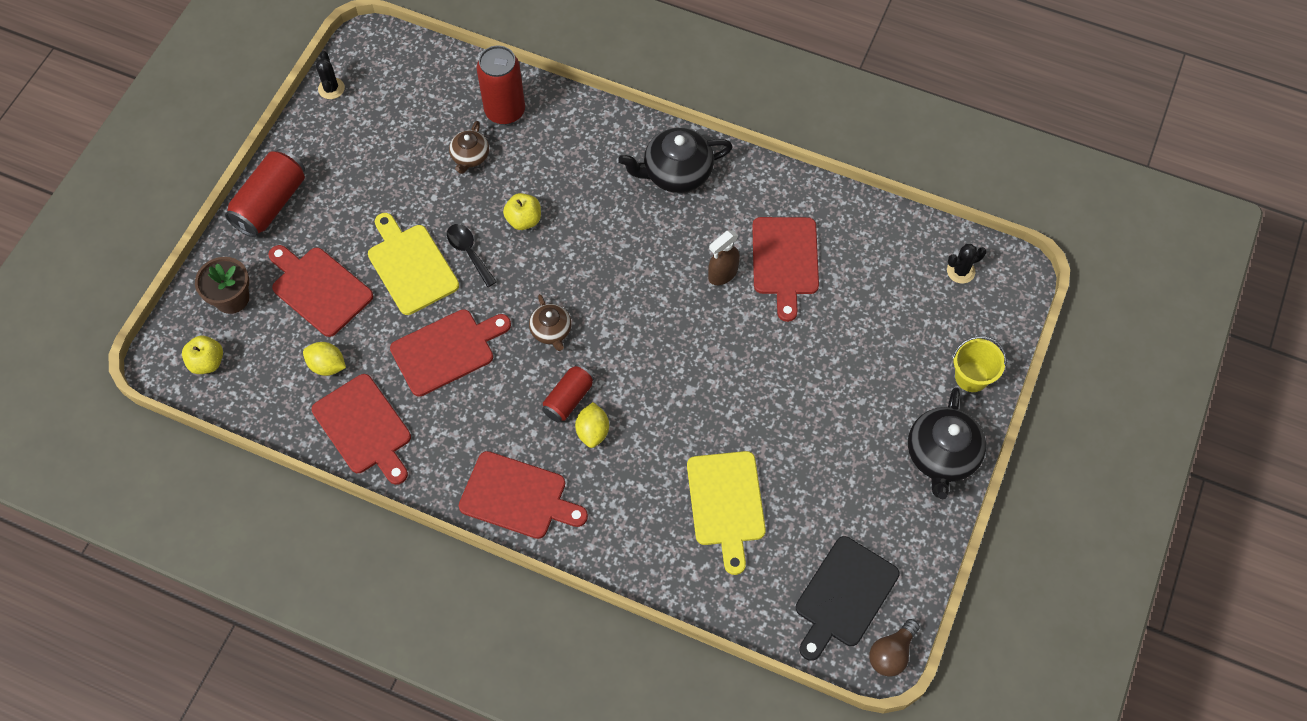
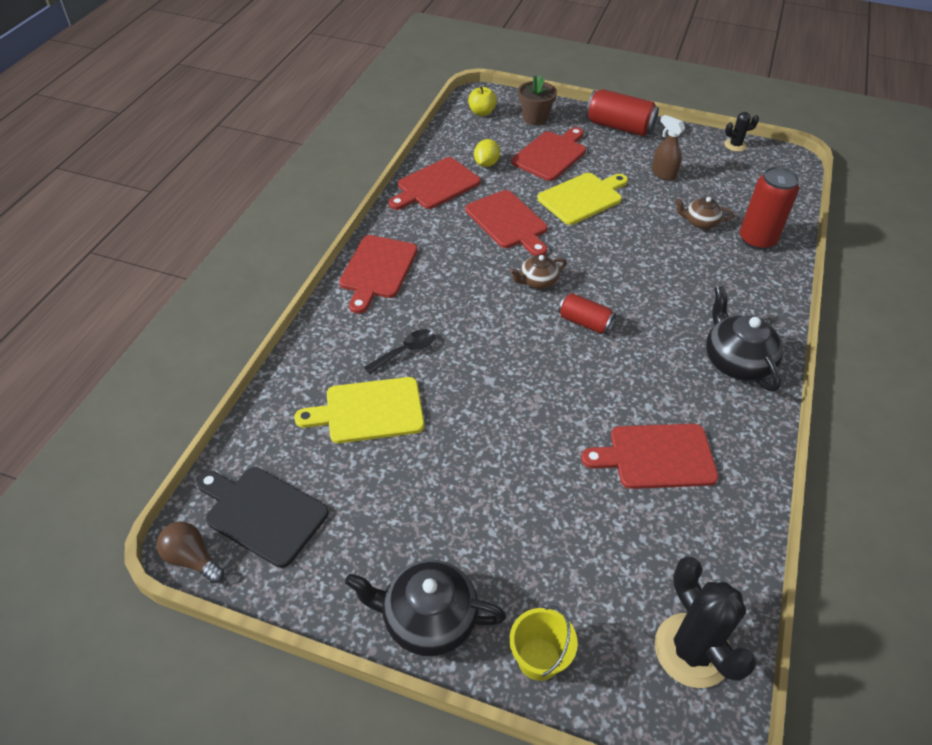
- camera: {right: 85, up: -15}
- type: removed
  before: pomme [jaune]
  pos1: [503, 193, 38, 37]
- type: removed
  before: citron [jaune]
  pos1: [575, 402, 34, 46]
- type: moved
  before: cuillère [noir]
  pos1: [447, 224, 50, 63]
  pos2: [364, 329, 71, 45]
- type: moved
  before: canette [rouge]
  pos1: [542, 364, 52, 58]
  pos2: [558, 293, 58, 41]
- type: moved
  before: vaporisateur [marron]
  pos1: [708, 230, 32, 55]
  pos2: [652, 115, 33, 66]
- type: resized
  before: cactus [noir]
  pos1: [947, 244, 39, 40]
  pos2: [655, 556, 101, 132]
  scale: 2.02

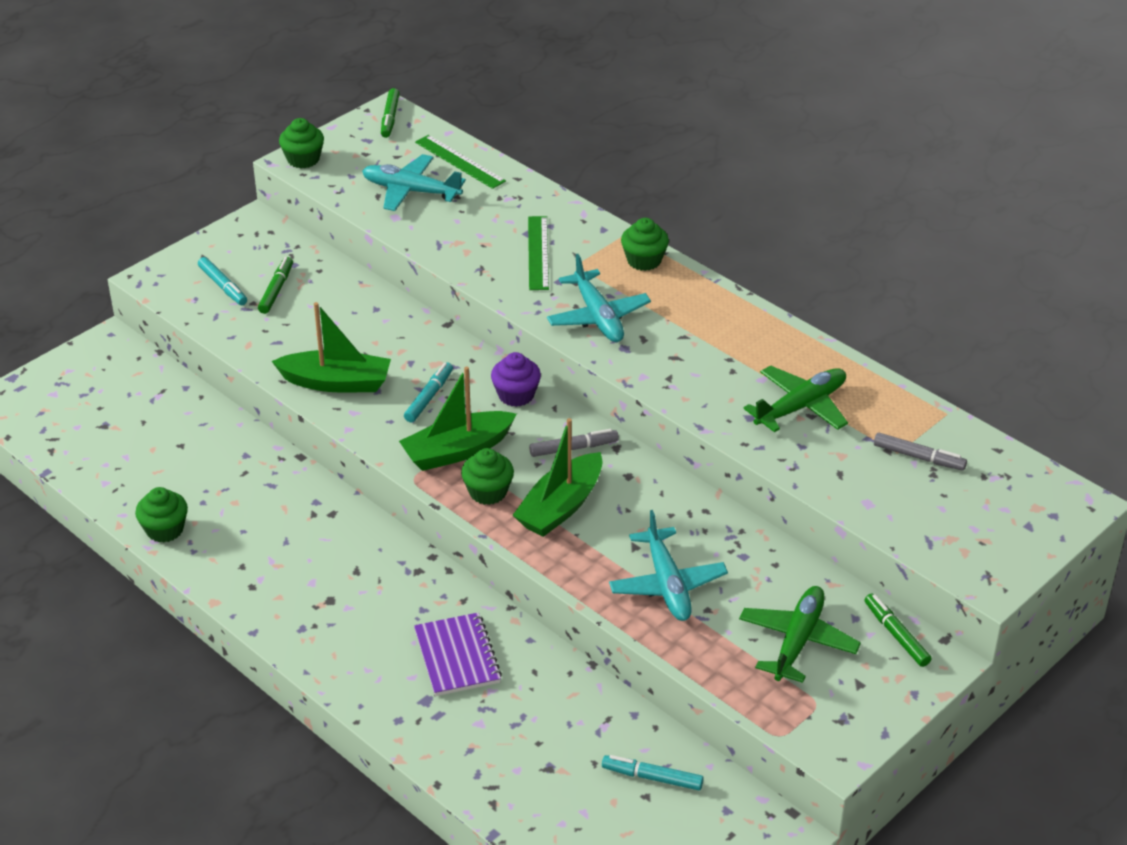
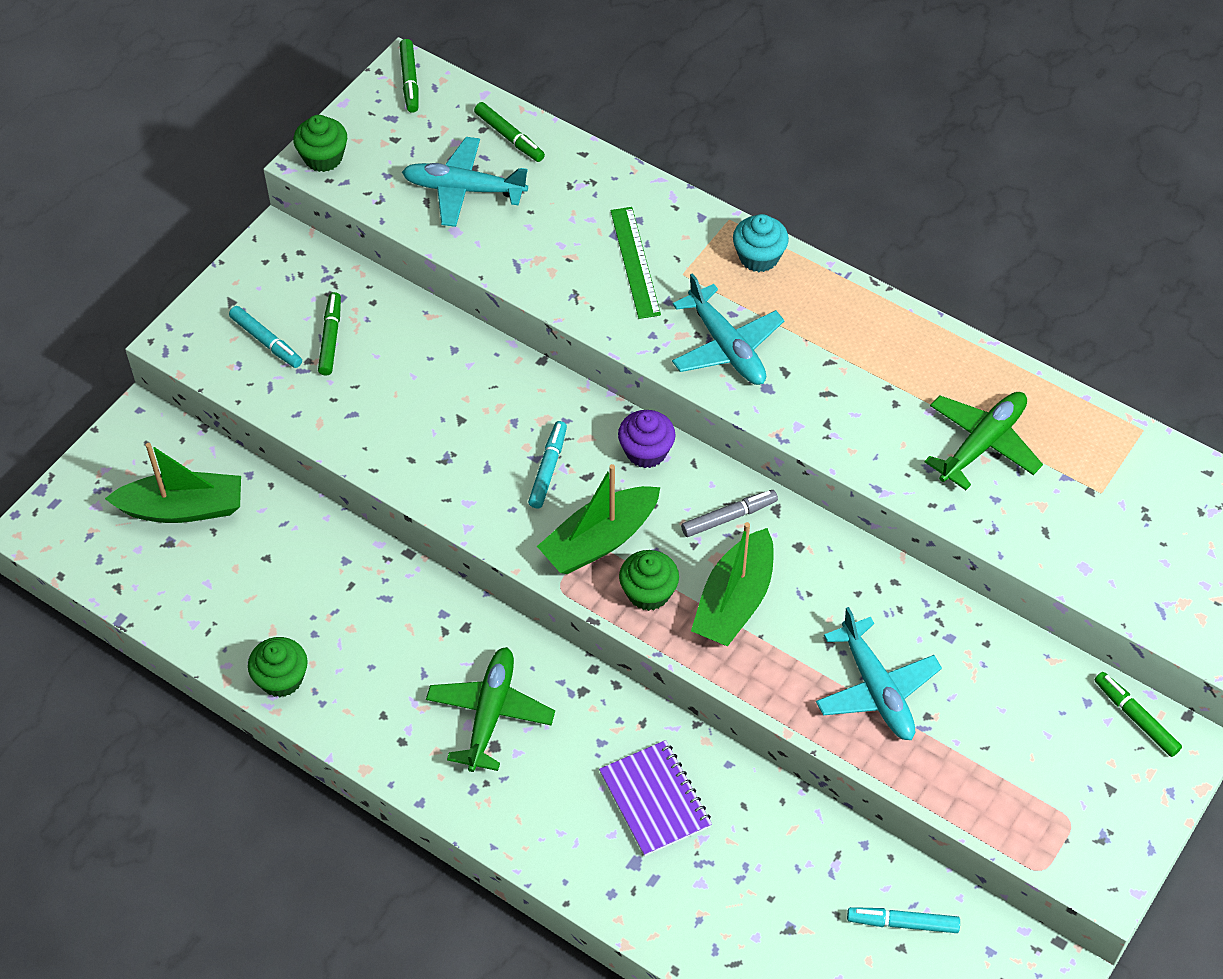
- camera: {right: -10, up: 15}
- type: removed
  before: feutre [gris]
  pos1: [874, 433, 93, 38]
- type: moved
  before: bateau [vert]
  pos1: [272, 302, 119, 90]
  pos2: [105, 443, 136, 80]
- type: moved
  before: avion [vert]
  pos1: [739, 586, 122, 97]
  pos2: [426, 647, 129, 125]
- type: replaced
  before: règle [vert]
  after: feutre [vert]
  pos1: [415, 135, 91, 54]
  pos2: [474, 102, 71, 60]
- type: recoloured
  before: muffin [vert]
  after: muffin [turquoise]
  pos1: [621, 218, 48, 53]
  pos2: [733, 214, 56, 58]

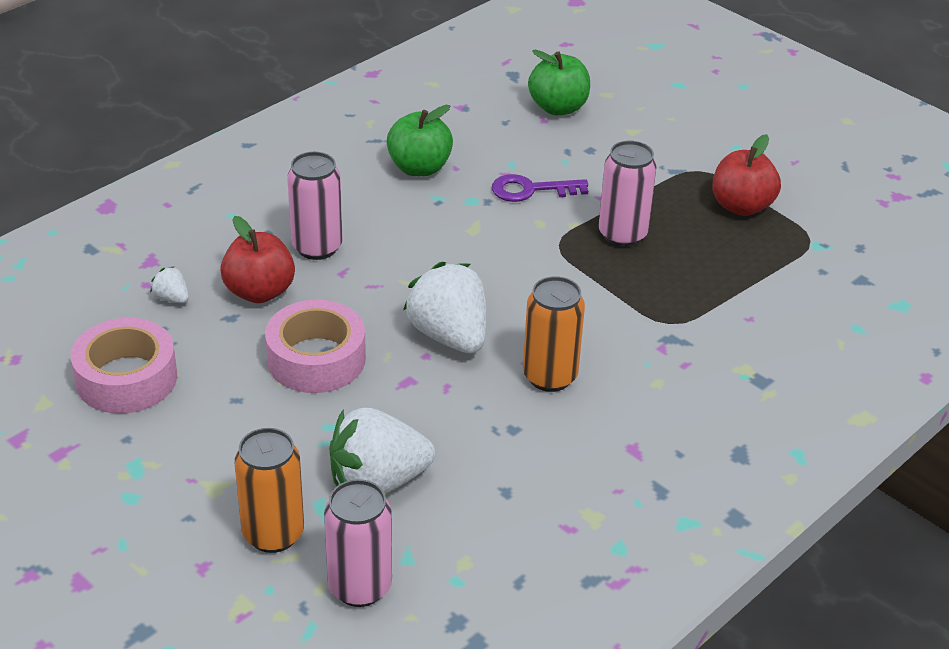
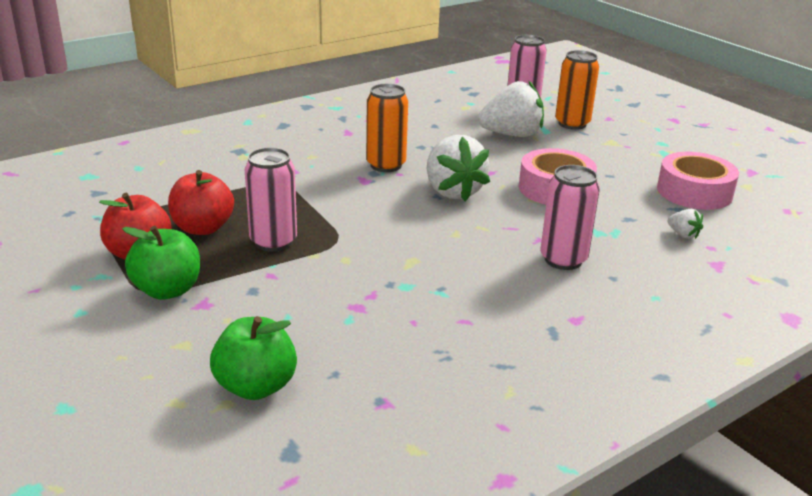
- camera: {right: -170, up: -10}
- type: removed
  before: clé [violet]
  pos1: [492, 174, 96, 28]
- type: moved
  before: pomme [rouge]
  pos1: [220, 216, 75, 87]
  pos2: [168, 170, 66, 65]
- type: moved
  before: pomme [vert]
  pos1: [386, 105, 67, 71]
  pos2: [122, 226, 78, 74]

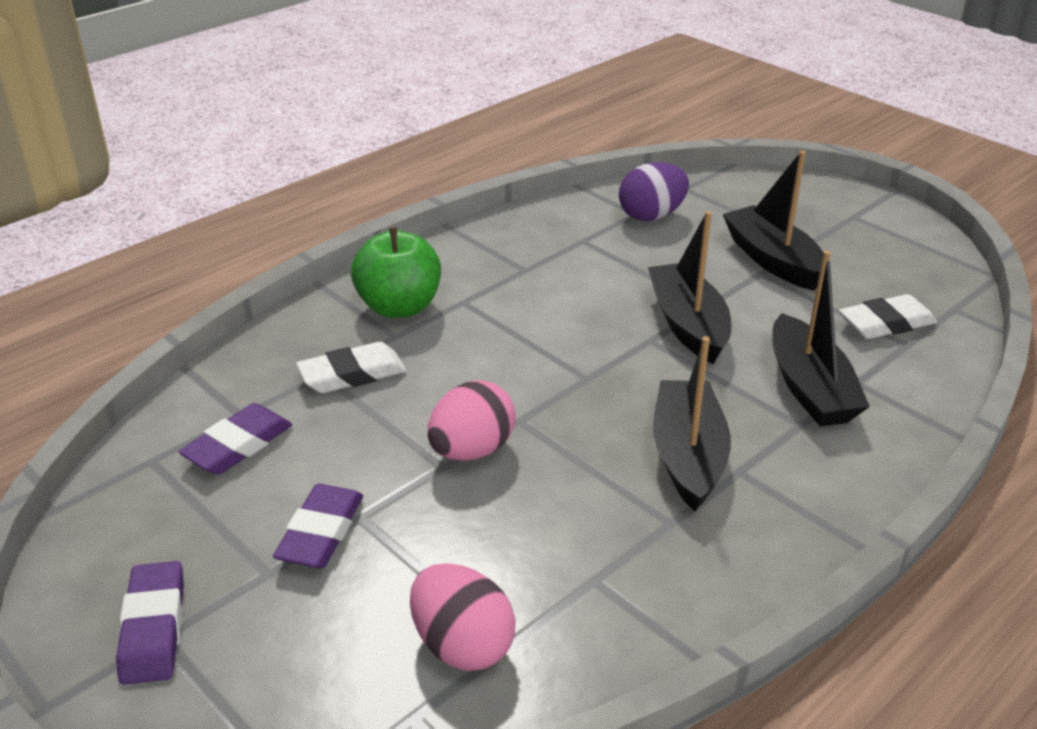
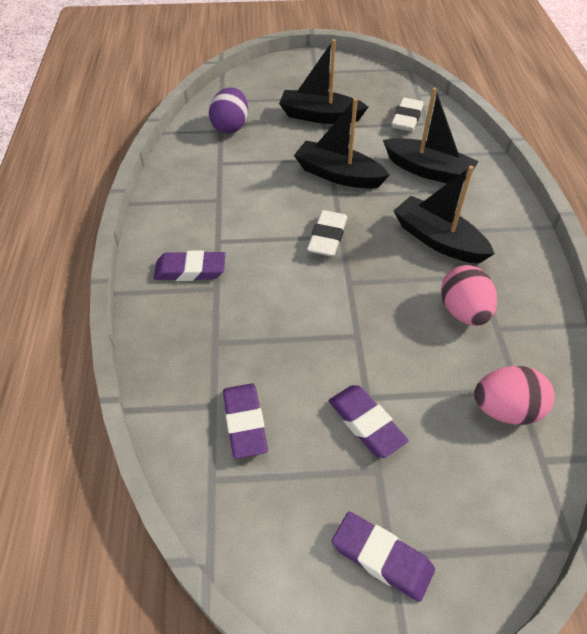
- camera: {right: -50, up: 15}
- type: moved
  before: gomme [blanc]
  pos1: [296, 342, 110, 51]
  pos2: [307, 210, 40, 47]
- type: moved
  before: œuf [rose]
  pos1: [428, 380, 88, 81]
  pos2: [441, 265, 56, 61]
- type: replaced
  before: pomme [vert]
  after: gomme [violet]
  pos1: [351, 227, 90, 91]
  pos2: [154, 251, 72, 30]

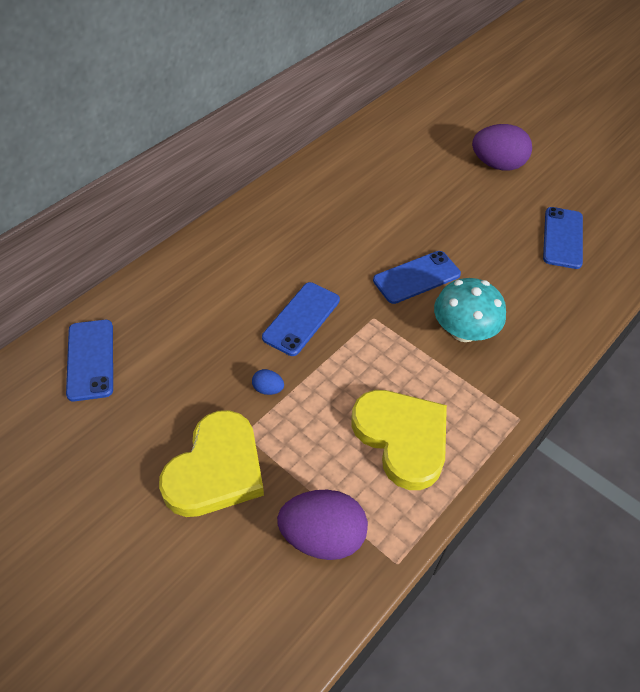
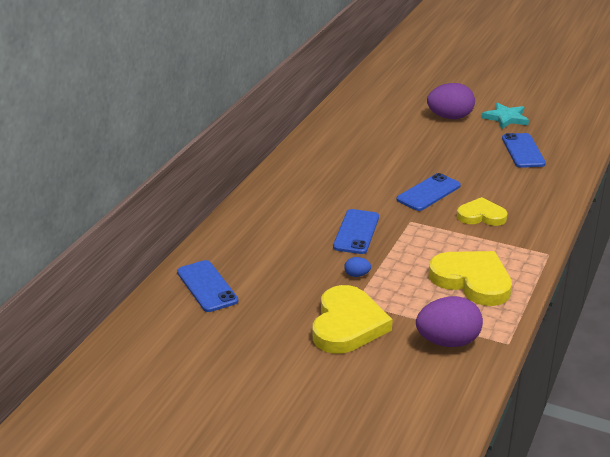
- camera: {right: -15, up: -20}
- type: added
  after: étoile [turquoise]
  pos2: [482, 102, 47, 27]
- type: replaced
  before: champignon [turquoise]
  after: cœur [jaune]
  pos1: [434, 278, 72, 64]
  pos2: [457, 197, 51, 29]

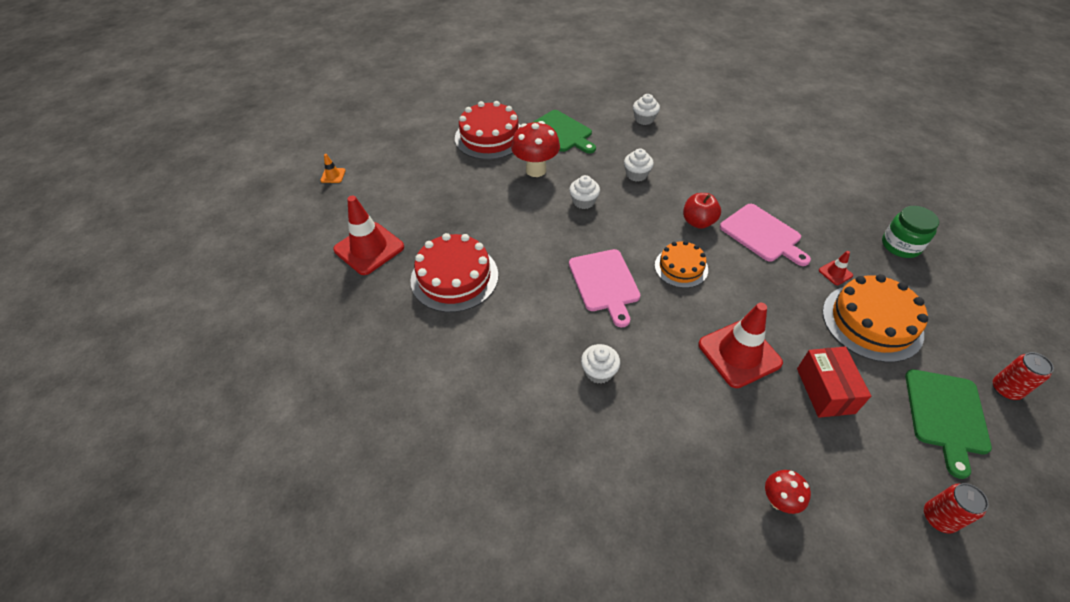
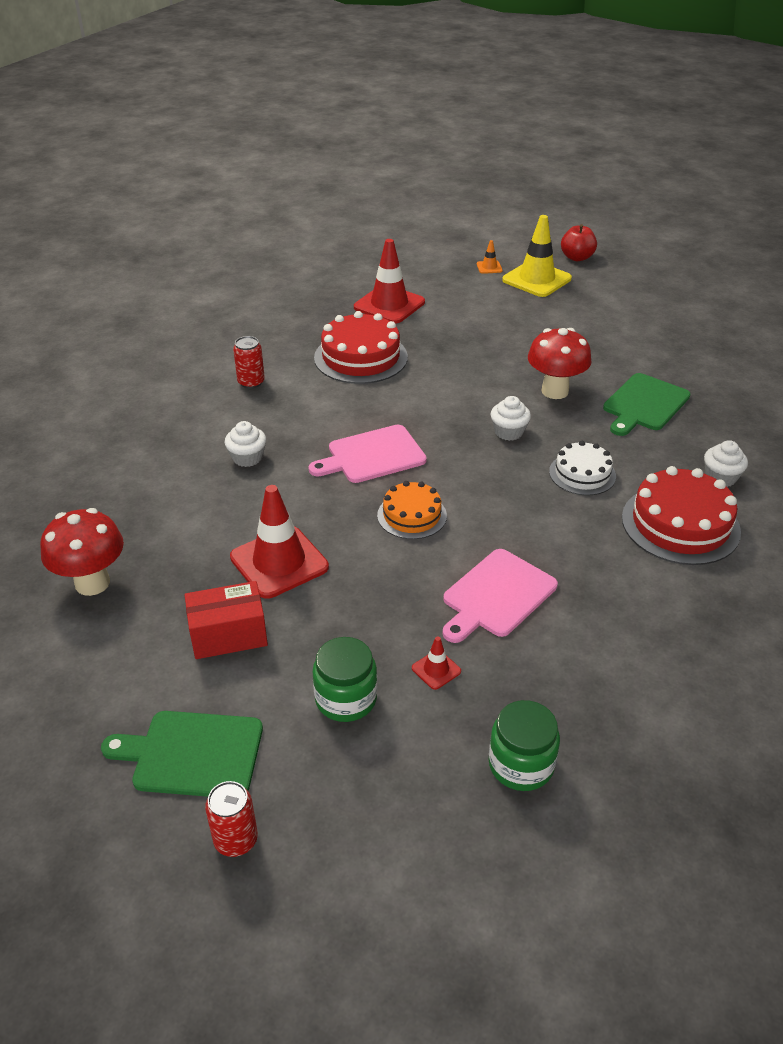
- camera: {right: 80, up: -10}
- type: added
  after: cône de chantier [jaune]
  pos2: [502, 215, 70, 82]
- type: moved
  before: gâteau [rouge]
  pos1: [455, 101, 66, 59]
  pos2: [622, 466, 119, 99]
- type: moved
  before: pomme [rouge]
  pos1: [683, 193, 38, 36]
  pos2: [561, 224, 36, 37]
- type: moved
  before: canette [rouge]
  pos1: [924, 483, 65, 51]
  pos2: [233, 336, 32, 53]
- type: replaced
  before: muffin [blanc]
  after: gâteau [blanc]
  pos1: [624, 148, 30, 34]
  pos2: [549, 441, 67, 54]
- type: replaced
  before: gâteau [orange]
  after: bocal [vert]
  pos1: [822, 274, 106, 88]
  pos2: [313, 637, 64, 85]
- type: resized
  before: champignon [rouge]
  pos1: [765, 470, 46, 44]
  pos2: [40, 508, 84, 88]
  scale: 1.76

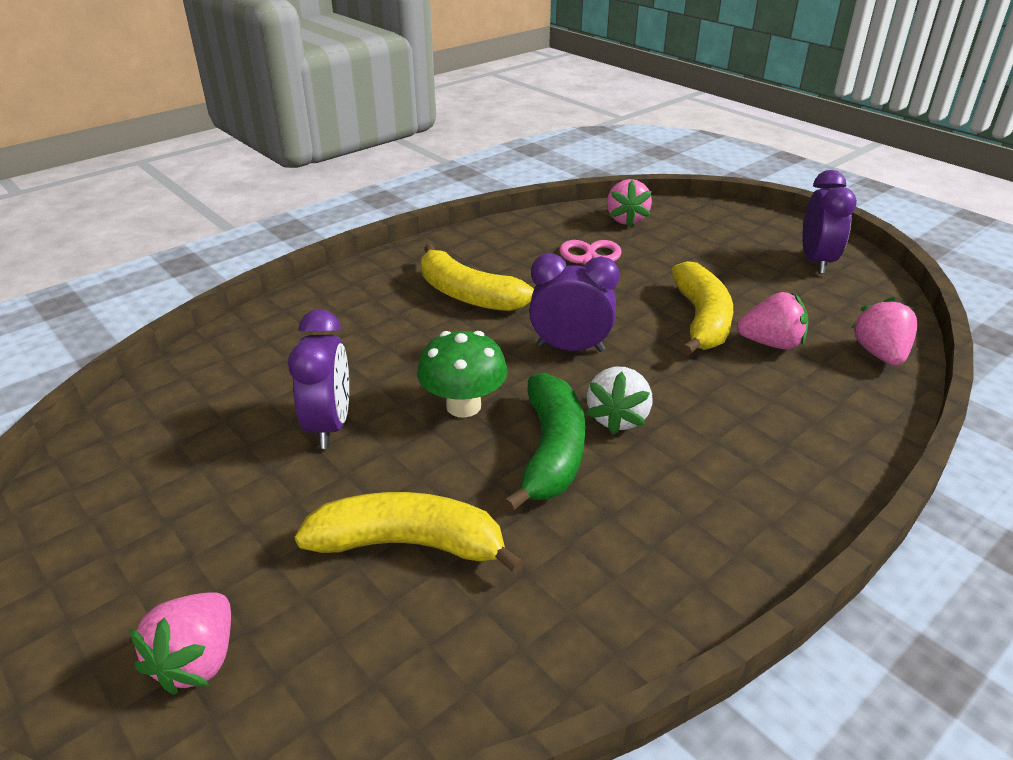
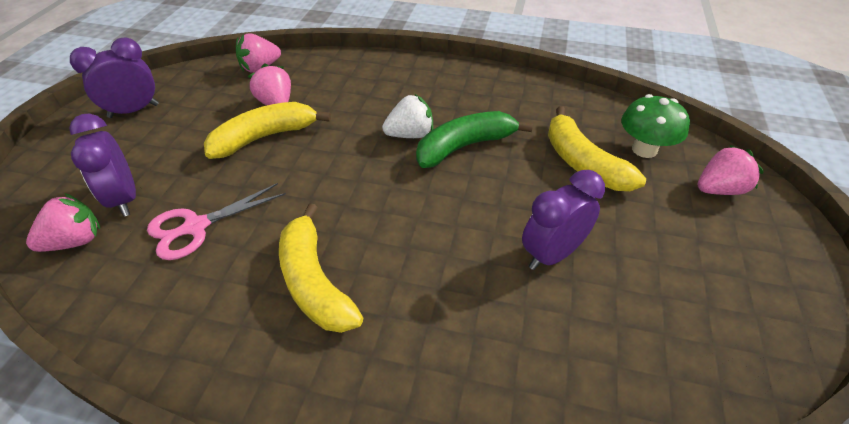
- camera: {right: -125, up: 10}
- type: moved
  before: champignon [vert]
  pos1: [417, 331, 91, 87]
  pos2: [621, 94, 69, 64]
- type: moved
  before: réveil [violet]
  pos1: [529, 253, 91, 99]
  pos2: [69, 113, 67, 104]
- type: turned
  before: banane [jaune]
  pos1: [421, 244, 113, 67]
  pos2: [279, 203, 84, 130]
  turn: 150

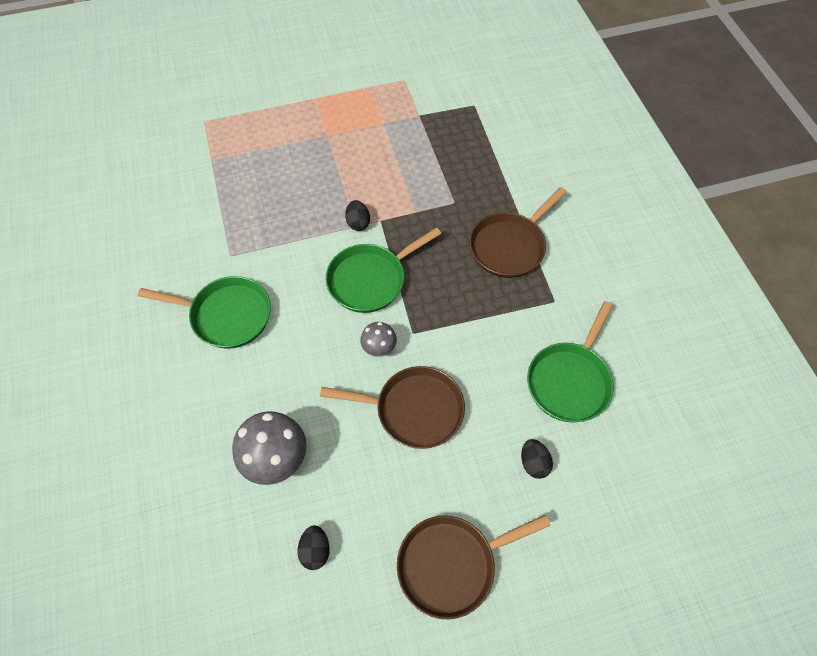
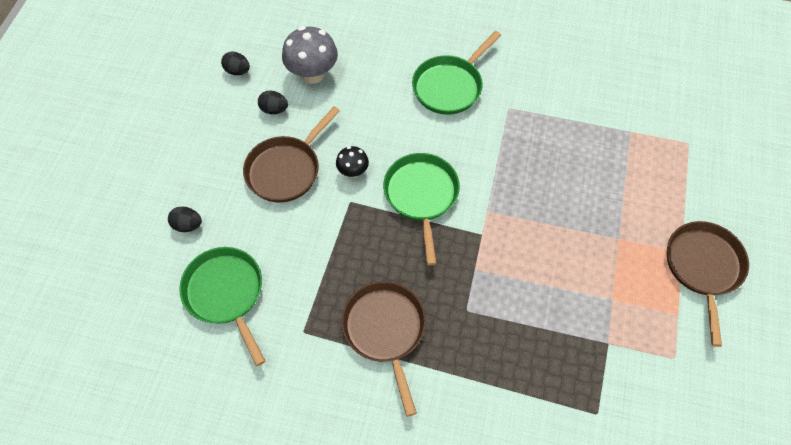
- camera: {right: 120, up: 0}
- type: moved
  before: œuf [noir]
  pos1: [345, 200, 25, 31]
  pos2: [258, 90, 30, 24]
- type: moved
  before: poêle [marron]
  pos1: [397, 515, 154, 105]
  pos2: [667, 221, 82, 126]
- type: recoloured
  before: champignon [gris]
  after: champignon [noir]
  pos1: [360, 322, 37, 35]
  pos2: [336, 146, 33, 32]

